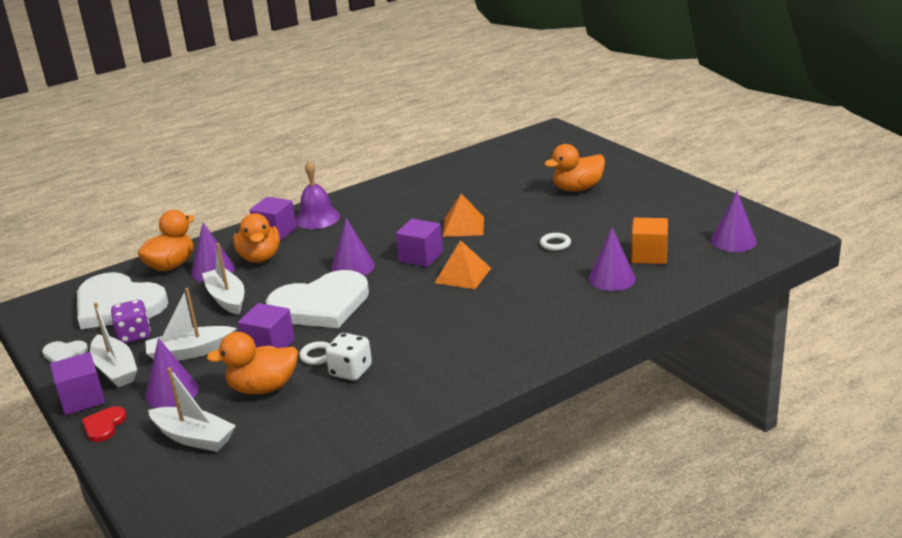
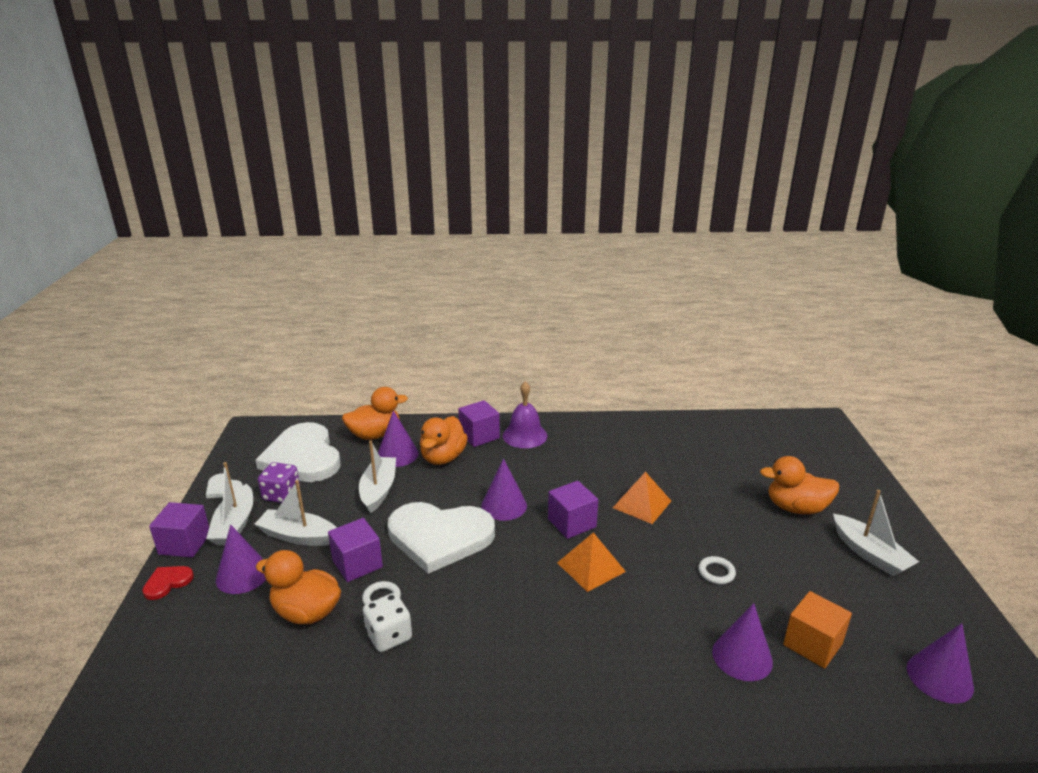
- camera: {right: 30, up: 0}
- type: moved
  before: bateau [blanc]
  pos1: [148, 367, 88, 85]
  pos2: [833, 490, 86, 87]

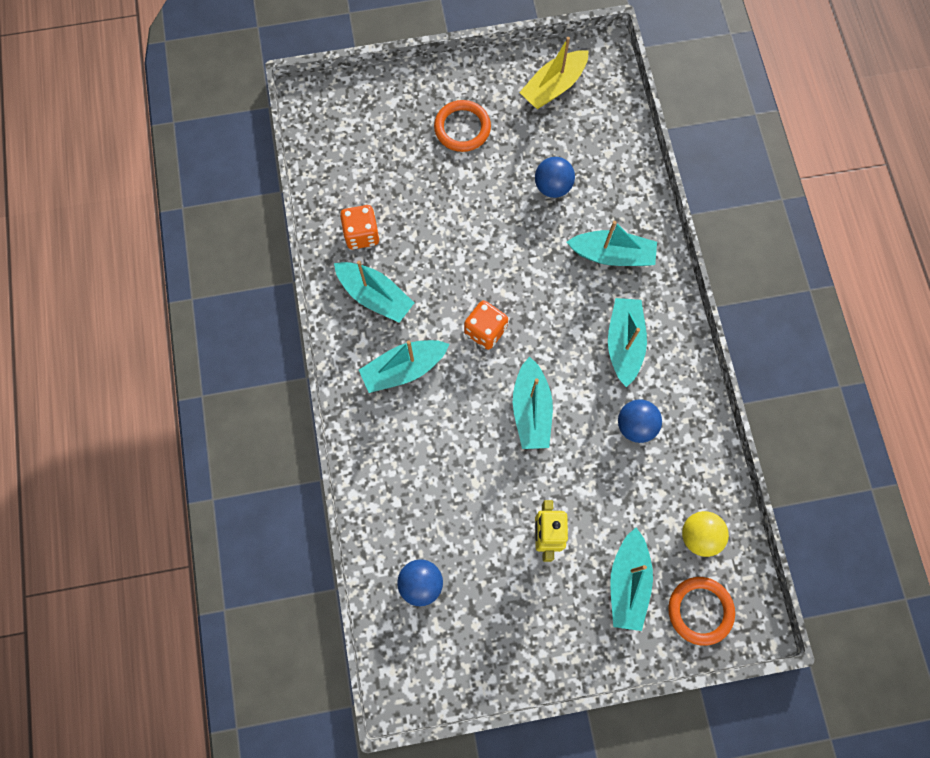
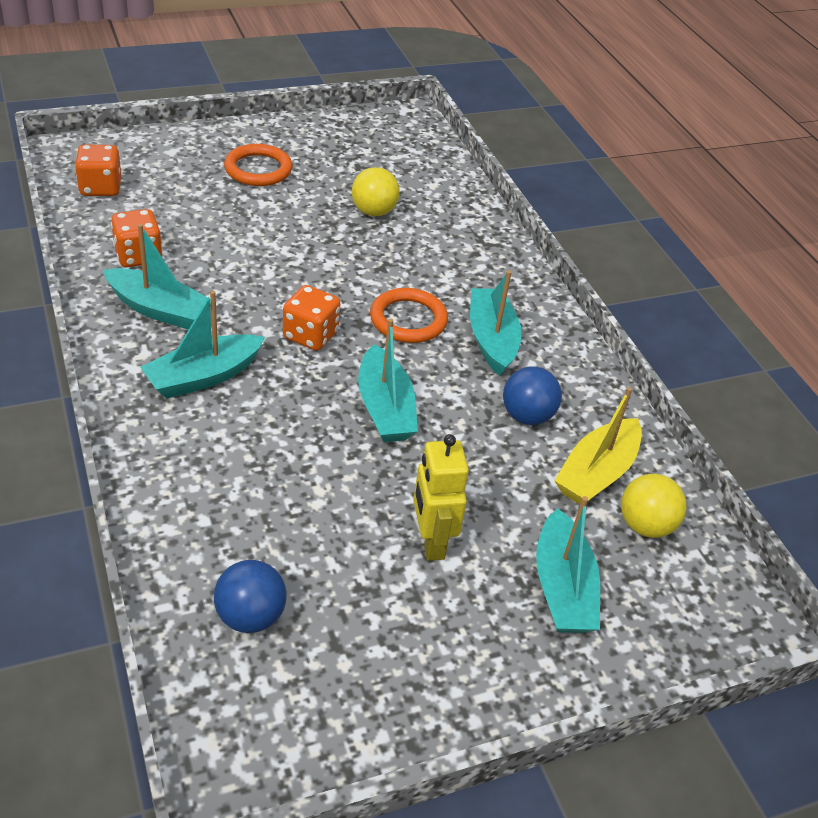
- camera: {right: -15, up: -30}
- type: removed
  before: bateau [turquoise]
  pos1: [567, 221, 90, 45]
- type: added
  after: dé [orange]
  pos2: [75, 145, 46, 51]
- type: moved
  before: bateau [jaune]
  pos1: [519, 37, 69, 72]
  pos2: [554, 387, 88, 117]
- type: moved
  before: anneau [orange]
  pos1: [668, 577, 67, 69]
  pos2: [370, 288, 78, 55]
- type: recoloured
  before: balle [bleu]
  after: balle [jaune]
  pos1: [535, 157, 40, 41]
  pos2: [352, 167, 48, 49]

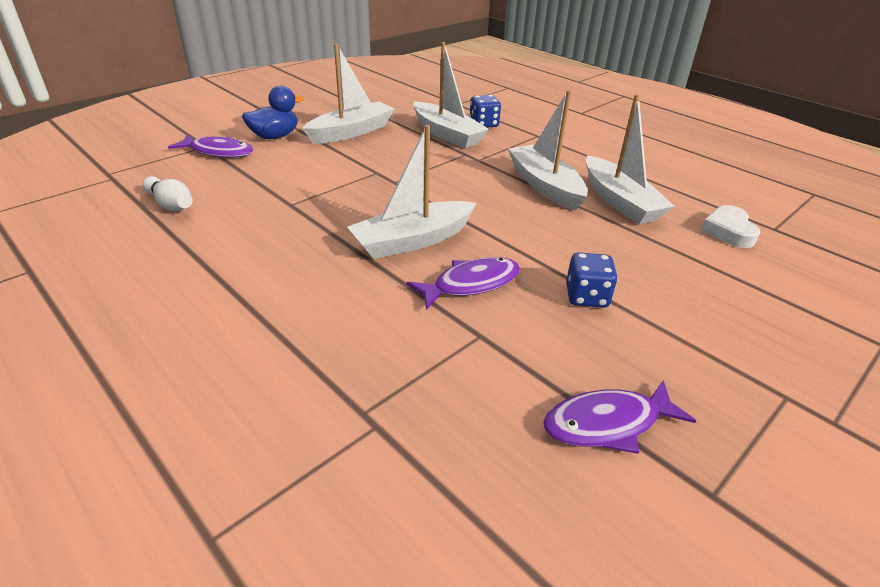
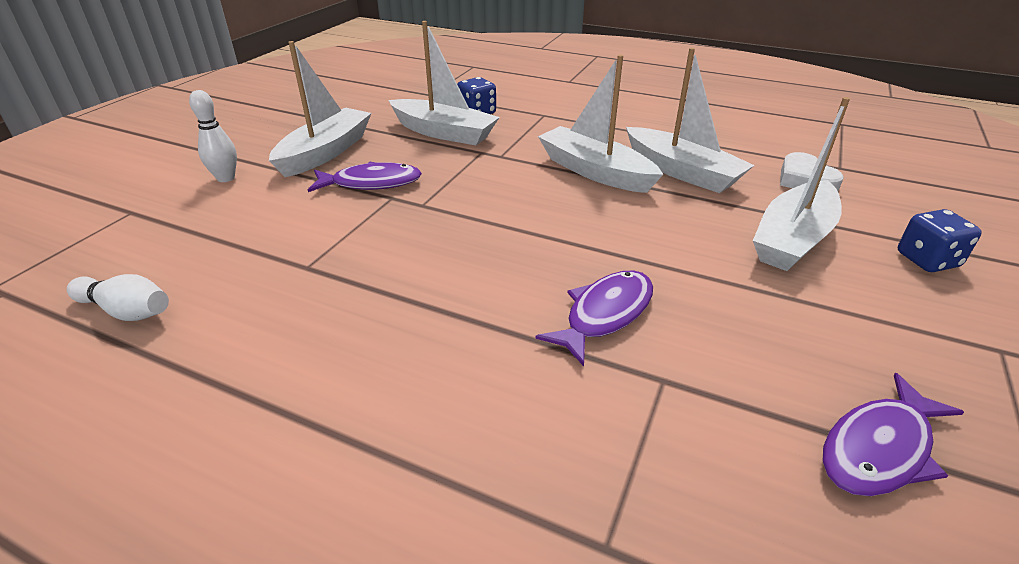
- camera: {right: -20, up: 0}
- type: moved
  before: poisson [violet]
  pos1: [168, 135, 85, 23]
  pos2: [308, 162, 114, 30]
- type: moved
  before: bateau [blanc]
  pos1: [347, 125, 130, 134]
  pos2: [753, 97, 97, 174]
- type: moved
  before: dé [bleu]
  pos1: [566, 252, 52, 56]
  pos2: [898, 209, 84, 63]
- type: replaced
  before: canard [bleu]
  after: quille [blanc]
  pos1: [242, 86, 62, 53]
  pos2: [189, 90, 48, 92]

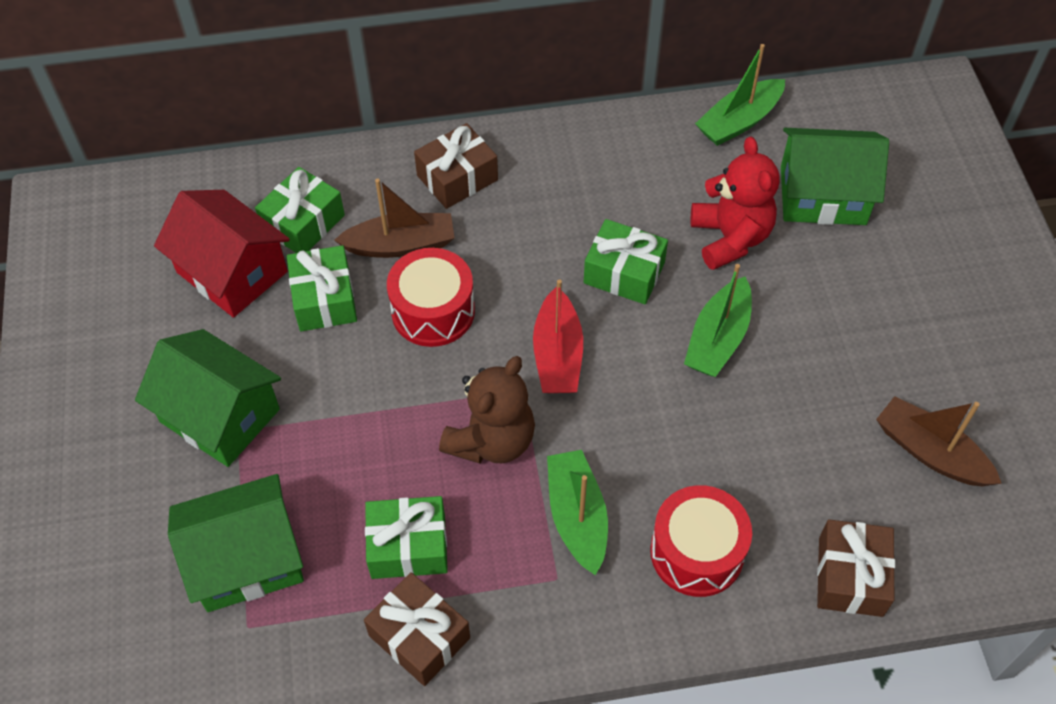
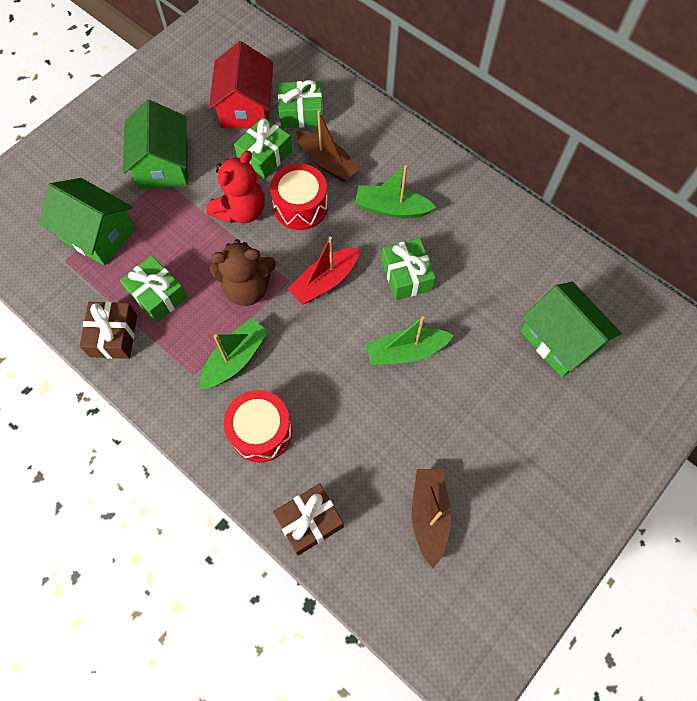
- camera: {right: 50, up: 10}
- type: removed
  before: cadeau [marron]
  pos1: [414, 123, 84, 86]
- type: moved
  before: ours en peluche [rouge]
  pos1: [691, 137, 89, 133]
  pos2: [206, 150, 59, 73]
- type: moved
  before: bateau [vert]
  pos1: [695, 44, 90, 102]
  pos2: [355, 165, 82, 53]

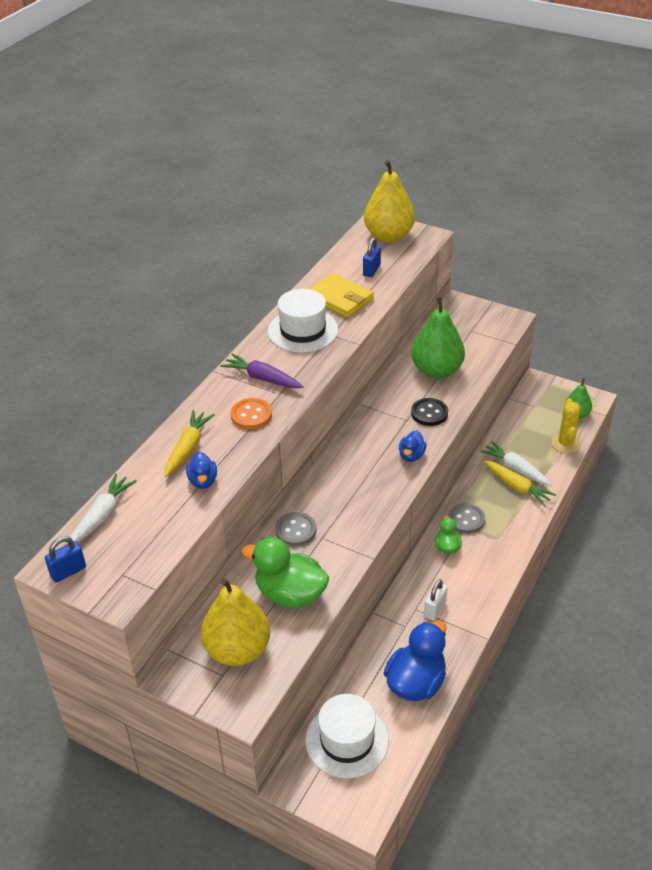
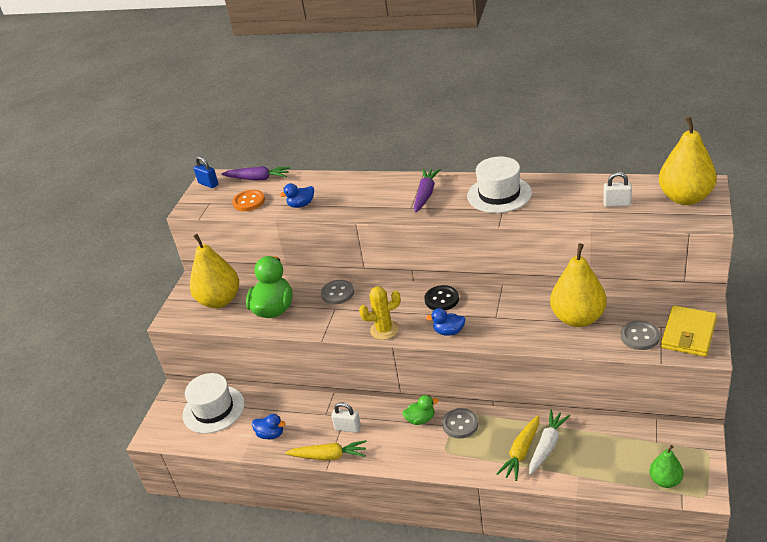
- camera: {right: 80, up: -5}
- type: added
  after: bouton [gris]
  pos2: [621, 321, 39, 29]
- type: moved
  before: carotte [jaune]
  pos1: [164, 410, 51, 67]
  pos2: [285, 440, 82, 20]
- type: moved
  before: bouton [orange]
  pos1: [231, 398, 41, 31]
  pos2: [232, 190, 33, 21]
- type: moved
  before: portefeuille [jaune]
  pos1: [310, 273, 64, 45]
  pos2: [661, 306, 56, 51]
- type: moved
  before: bouton [noir]
  pos1: [411, 398, 37, 28]
  pos2: [424, 285, 35, 26]
- type: moved
  before: cactus [jaune]
  pos1: [552, 399, 29, 54]
  pos2: [359, 286, 42, 54]
- type: recoloured
  before: carotte [blanc]
  after: carotte [violet]
  pos1: [70, 474, 67, 69]
  pos2: [222, 166, 68, 15]
- type: recoloured
  before: cadenas [bleu]
  after: cadenas [blanc]
  pos1: [363, 238, 18, 39]
  pos2: [603, 172, 29, 35]
- type: recoloured
  before: poire [vert]
  after: poire [jaune]
  pos1: [411, 296, 54, 83]
  pos2: [550, 243, 57, 84]
- type: resized
  before: canard [bleu]
  pos1: [384, 621, 63, 80]
  pos2: [252, 414, 34, 26]
  scale: 0.52

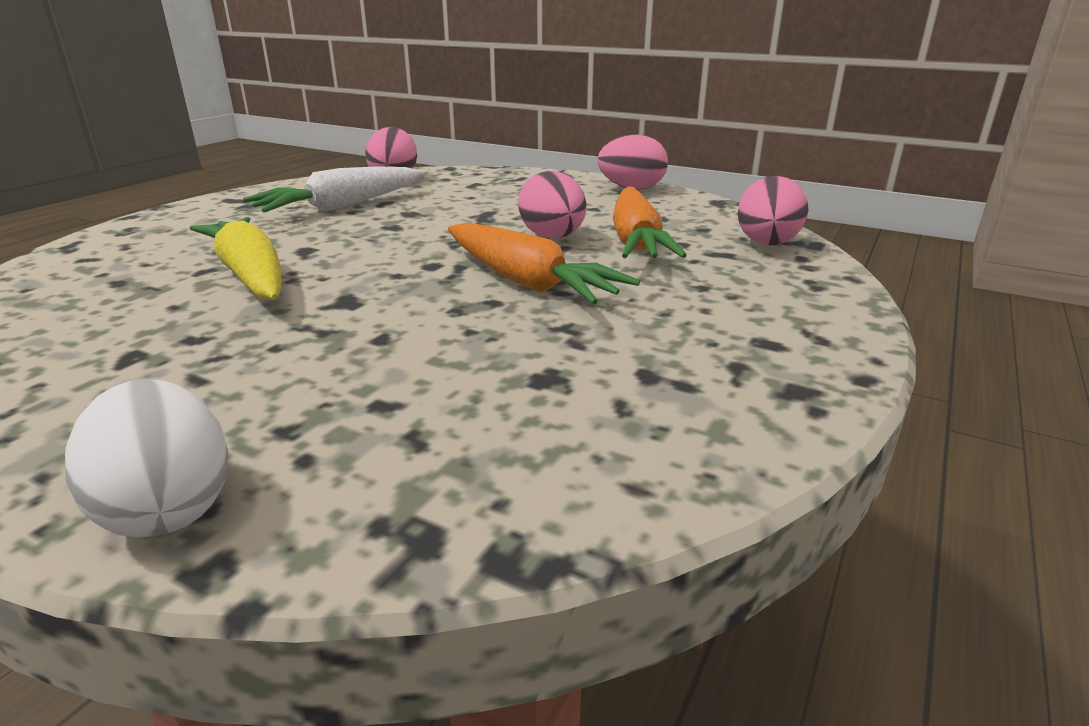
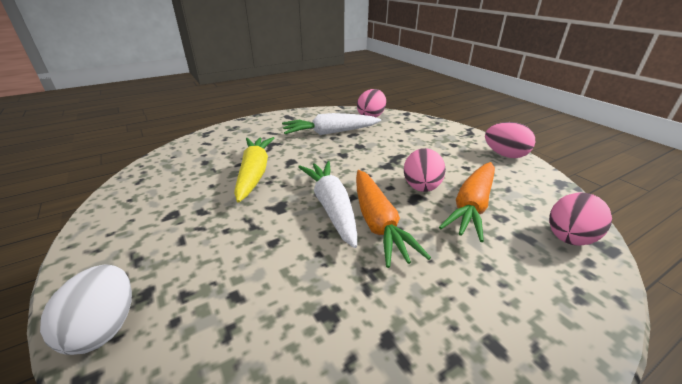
- camera: {right: 30, up: 5}
- type: added
  after: carotte [blanc]
  pos2: [298, 161, 59, 87]

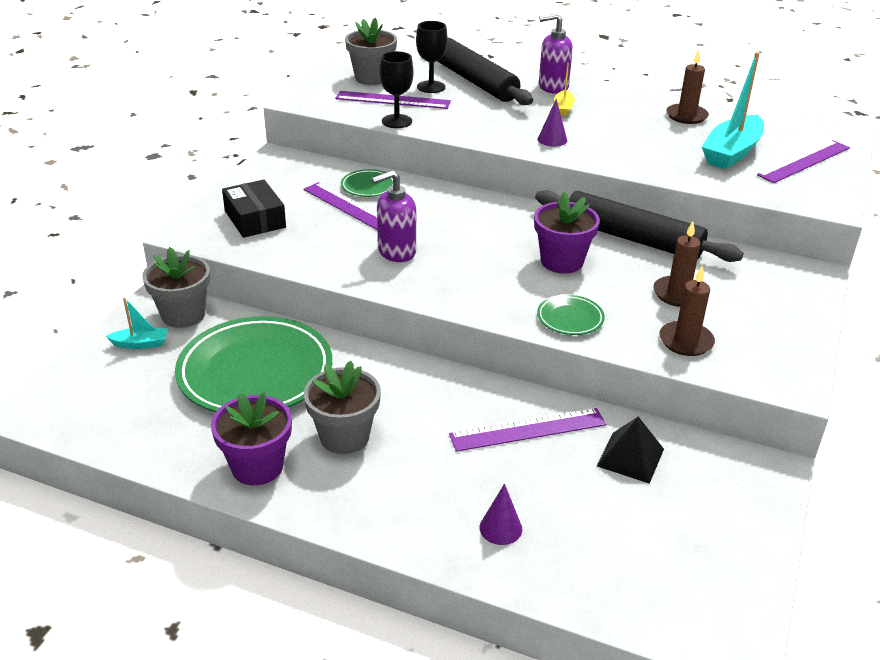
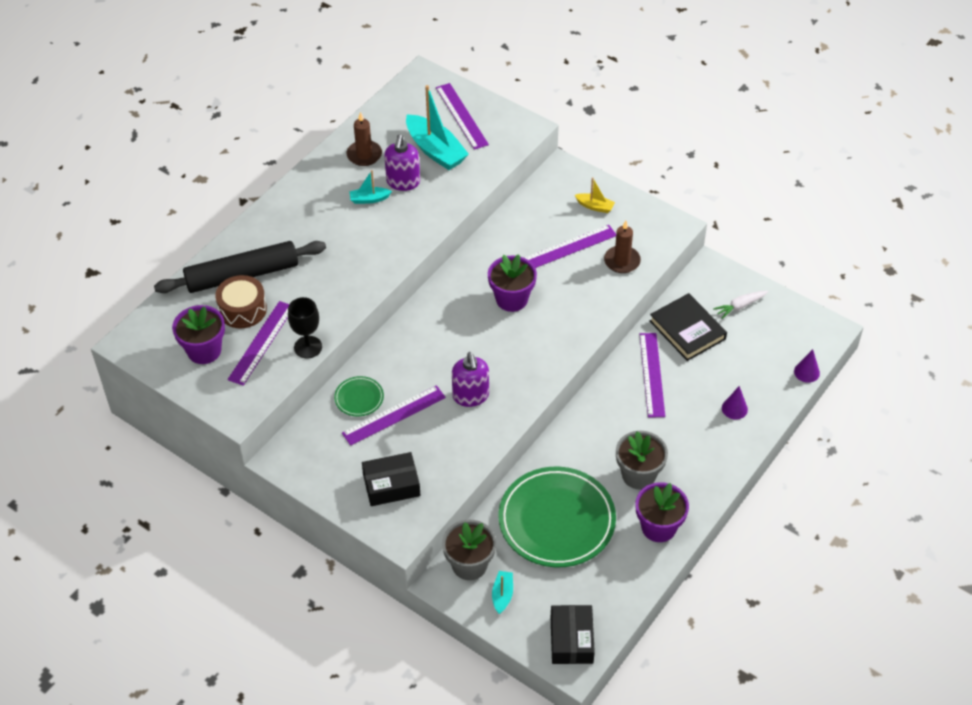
- camera: {right: -75, up: 15}
- type: removed
  before: rouleau à pâtisserie [noir]
  pos1: [535, 190, 209, 72]
- type: removed
  before: assiette [vert]
  pos1: [537, 295, 68, 40]
- type: added
  after: bateau [turquoise]
  pos2: [349, 170, 43, 34]
- type: added
  after: boîte [noir]
  pos2: [551, 605, 44, 59]
- type: added
  after: carotte [blanc]
  pos2: [713, 291, 55, 28]
- type: moved
  before: cône [violet]
  pos1: [538, 99, 29, 48]
  pos2: [794, 349, 26, 34]
- type: moved
  before: distributeur de savon [violet]
  pos1: [539, 13, 34, 81]
  pos2: [384, 135, 36, 56]
- type: moved
  before: bateau [jaune]
  pos1: [554, 63, 21, 53]
  pos2: [575, 177, 40, 36]
- type: replaced
  before: verre à pied [noir]
  after: tambour [marron]
  pos1: [416, 21, 32, 72]
  pos2: [215, 275, 52, 53]
- type: replaced
  before: pyramide [noir]
  after: livre [noir]
  pos1: [597, 417, 67, 67]
  pos2: [650, 293, 77, 68]
- type: replaced
  before: bougie [marron]
  after: règle [violet]
  pos1: [653, 221, 48, 86]
  pos2: [525, 225, 91, 43]
- type: recoloured
  before: pot de fleurs [gris]
  after: pot de fleurs [violet]
  pos1: [345, 18, 52, 67]
  pos2: [172, 305, 53, 59]

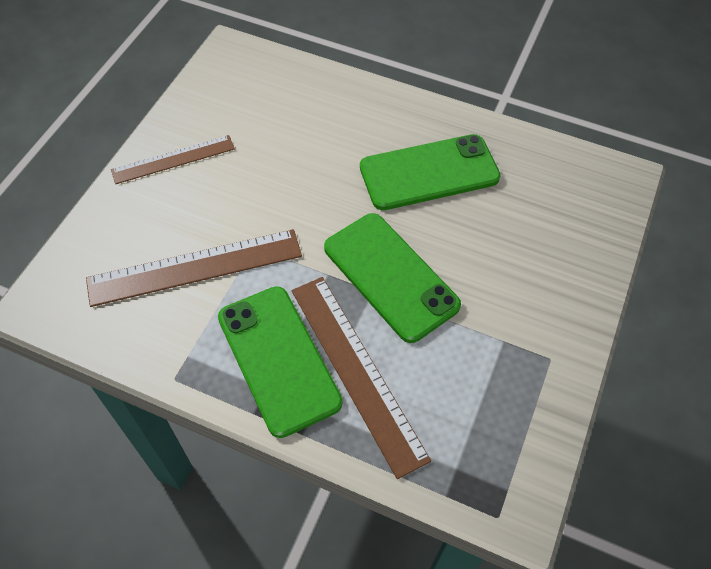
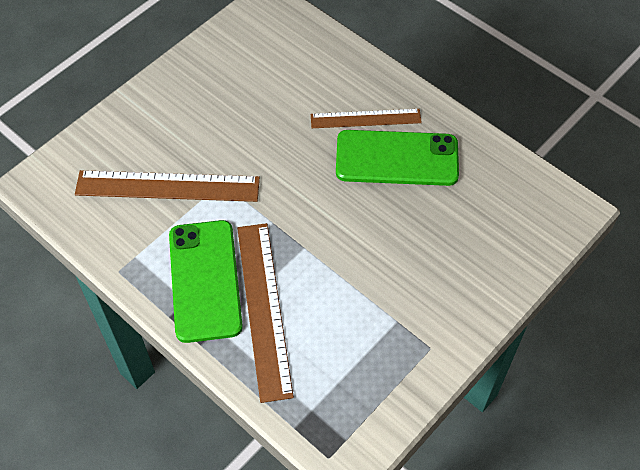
- camera: {right: 20, up: 0}
- type: removed
  before: téléphone [vert]
  pos1: [324, 213, 137, 130]
- type: moved
  before: règle [marron]
  pos1: [111, 135, 124, 49]
  pos2: [311, 109, 111, 19]

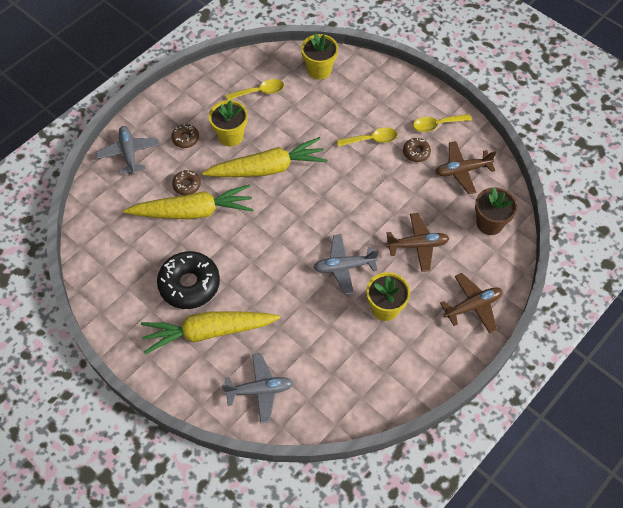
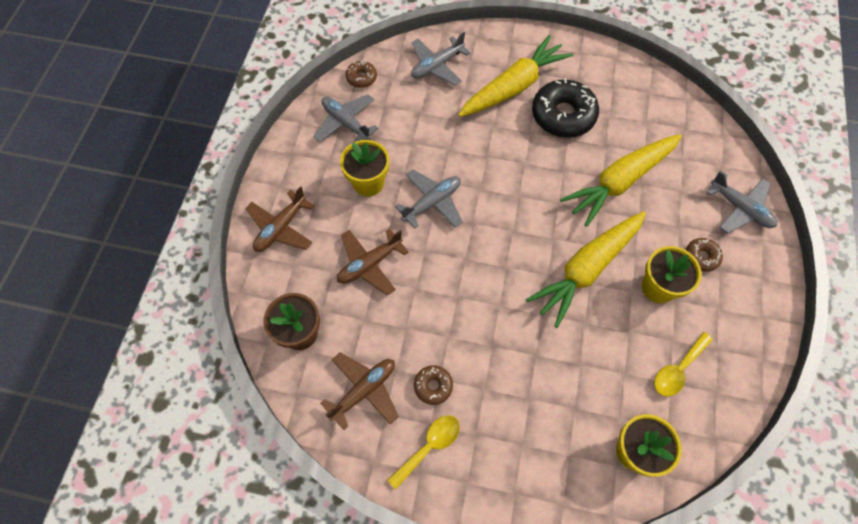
- camera: {right: 150, up: 5}
- type: removed
  before: cuillère [jaune]
  pos1: [337, 127, 61, 20]
- type: added
  after: avion [gris]
  pos2: [313, 94, 66, 49]
- type: moved
  before: beignet [marron]
  pos1: [172, 170, 29, 25]
  pos2: [346, 61, 31, 27]

